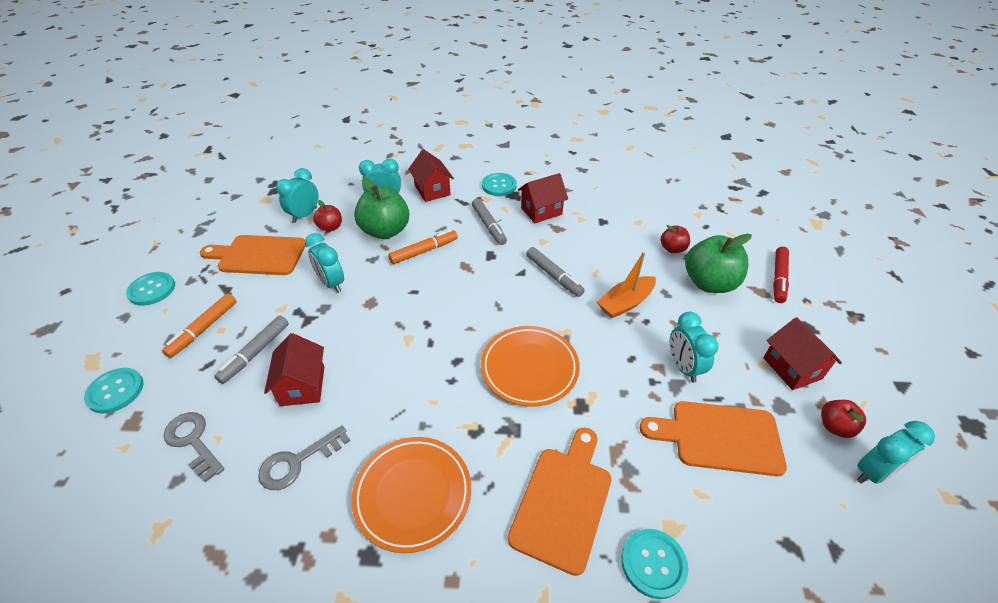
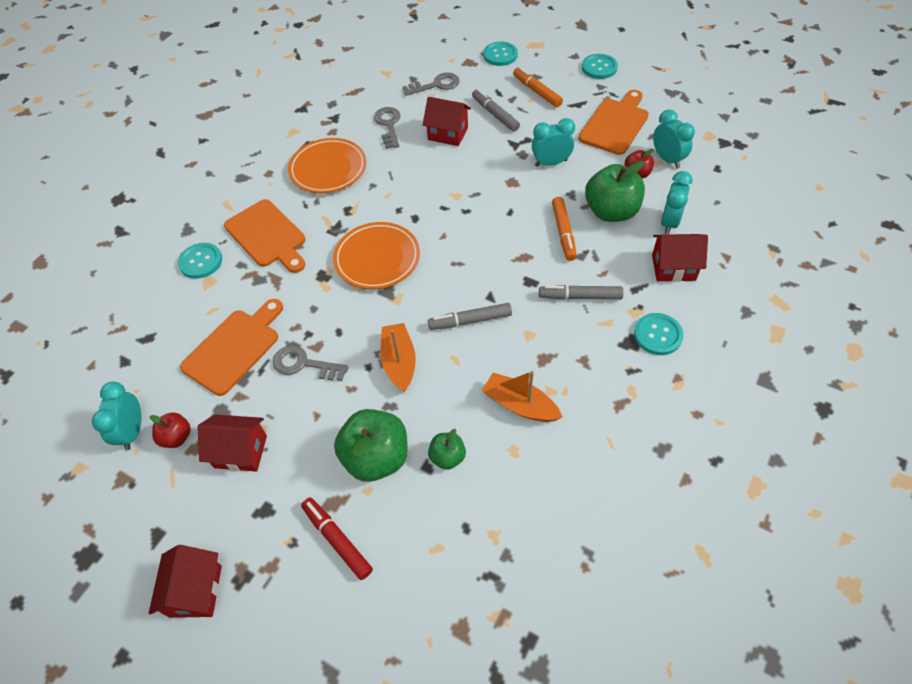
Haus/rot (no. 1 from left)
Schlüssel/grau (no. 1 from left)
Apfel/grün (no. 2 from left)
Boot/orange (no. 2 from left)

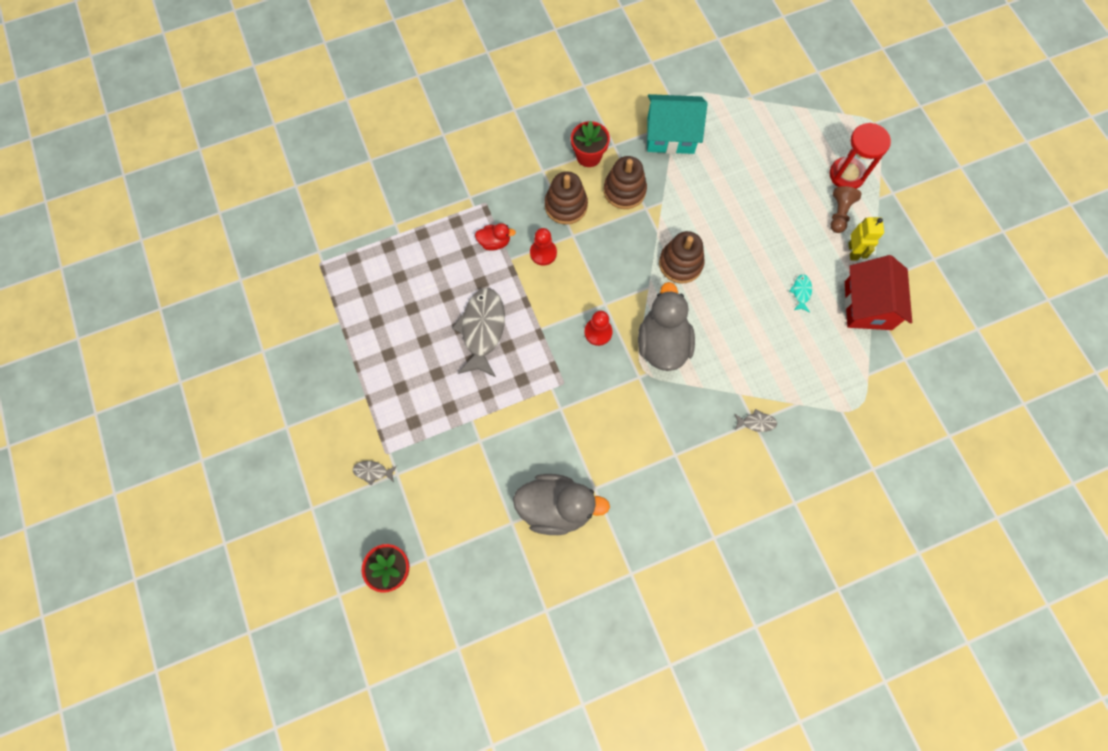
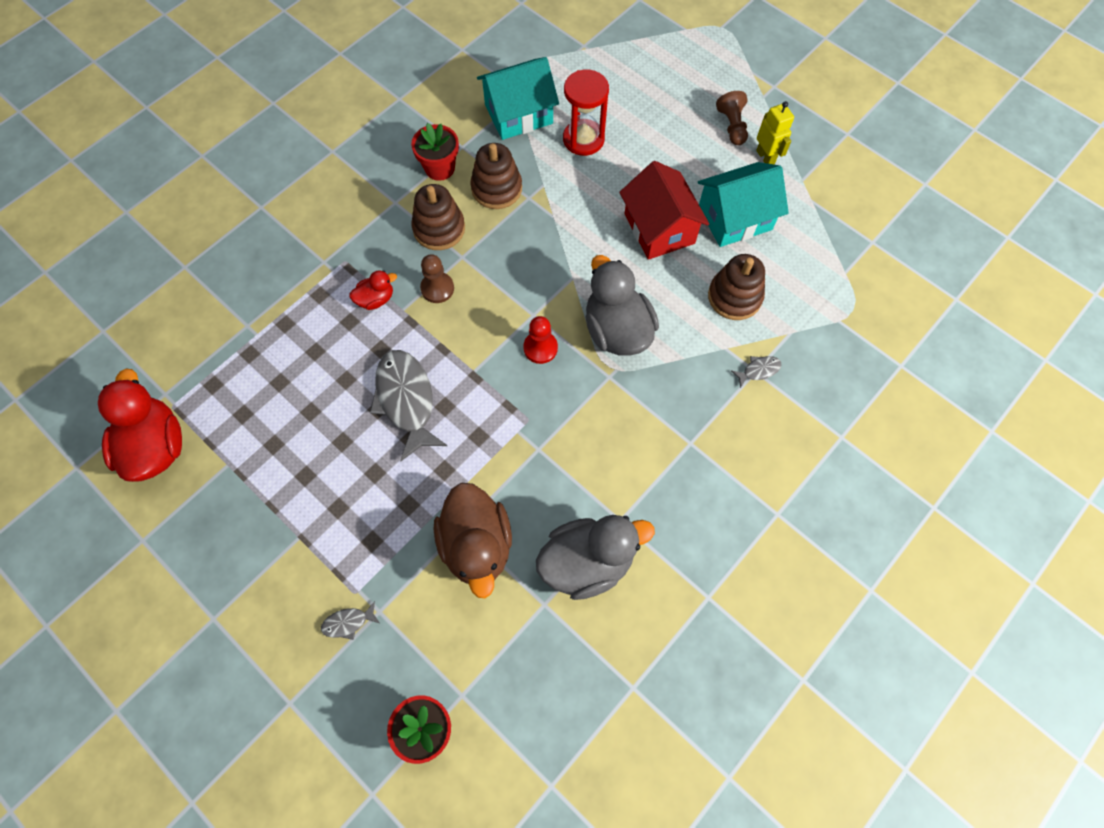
Ente/rot (no. 1 from left)
Bauer/braun (no. 1 from left)
Ente/braun
Sanduhr/rot
Haus/rot
Haus/türkis (no. 2 from left)
Stapelspielzeug/braun (no. 3 from left)

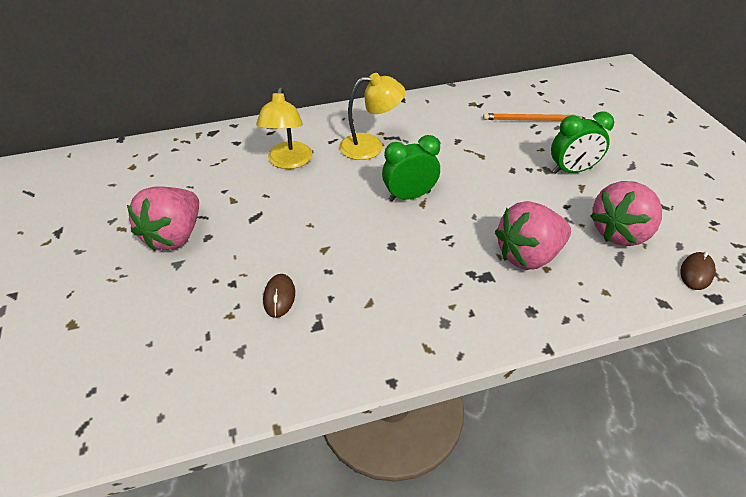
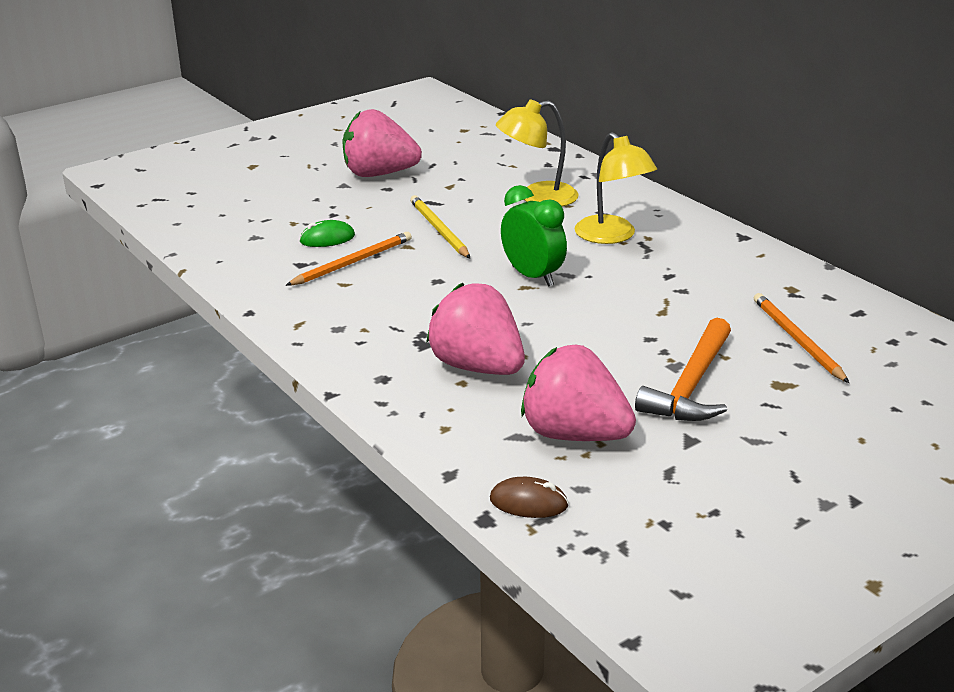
Bleistift/orange (no. 1 from left)
Computermaus/grün
Bleistift/gelb
Hammer/orange

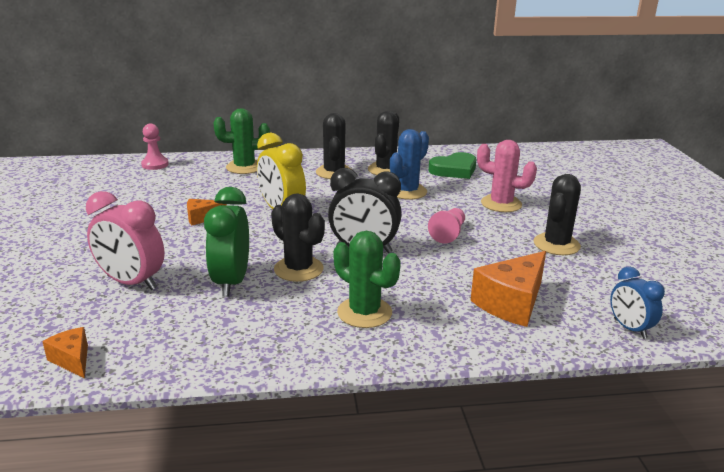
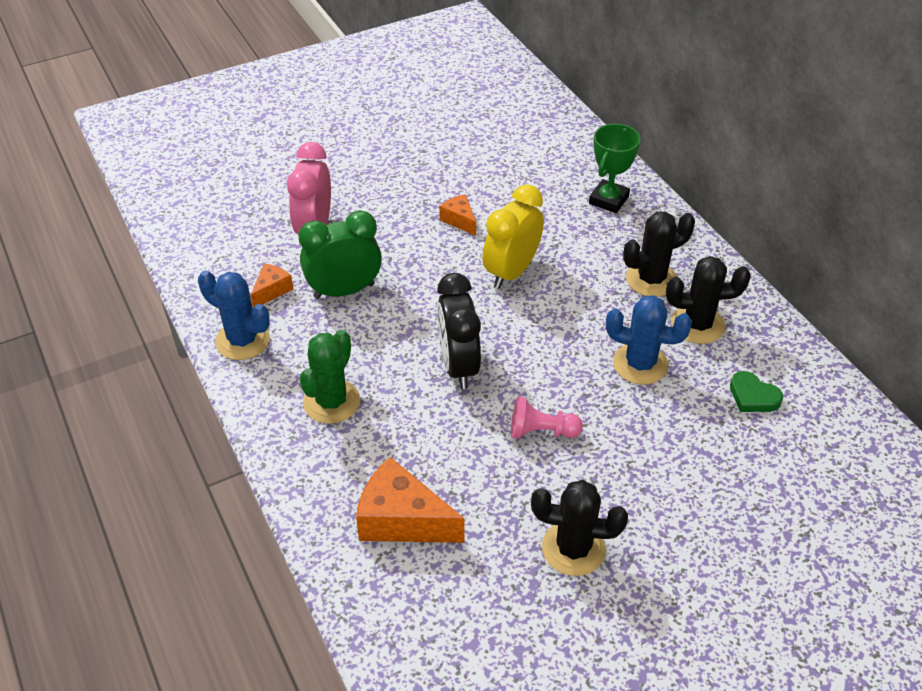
Kaktus/blau (no. 1 from left)
Käse/orange (no. 1 from left)
Pokal/grün
Herz/grün
Bauer/rosa (no. 1 from left in the first image)
Kaktus/schwarz (no. 1 from left in the first image)
Kaktus/rosa
Wecker/blau

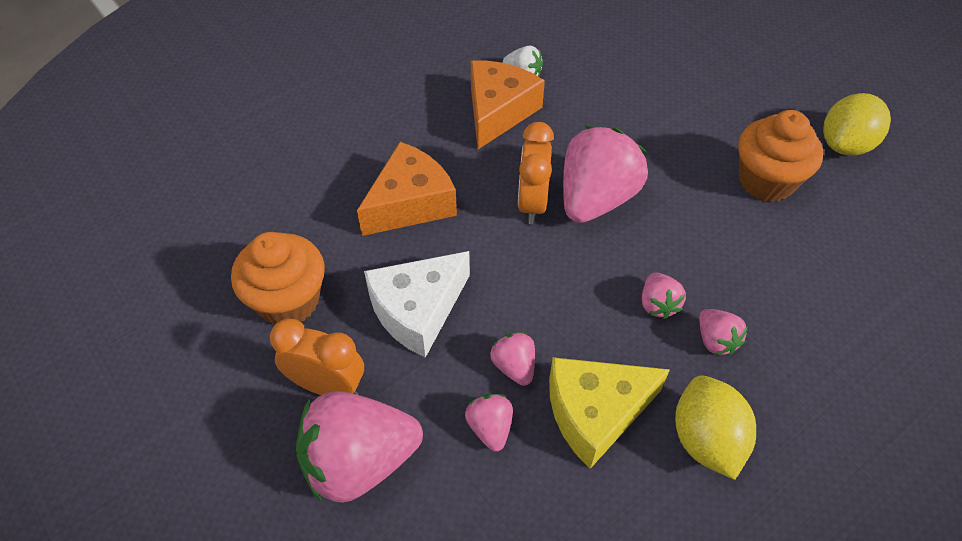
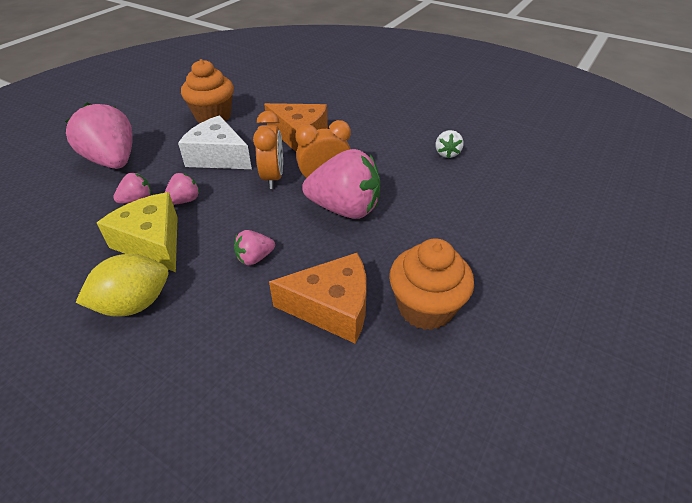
Wecker/orange (no. 1 from left)
Käse/orange (no. 2 from left)
Erdbeere/rosa (no. 6 from left in the first image)
Zitrone/gelb (no. 2 from left in the first image)

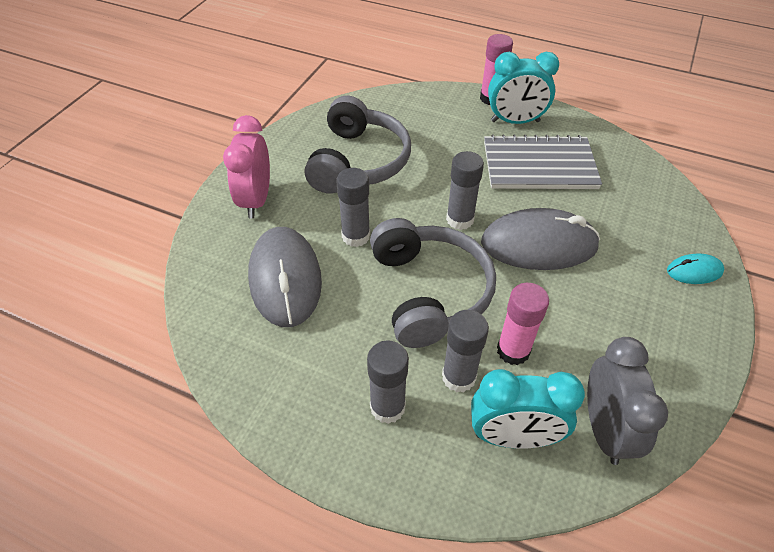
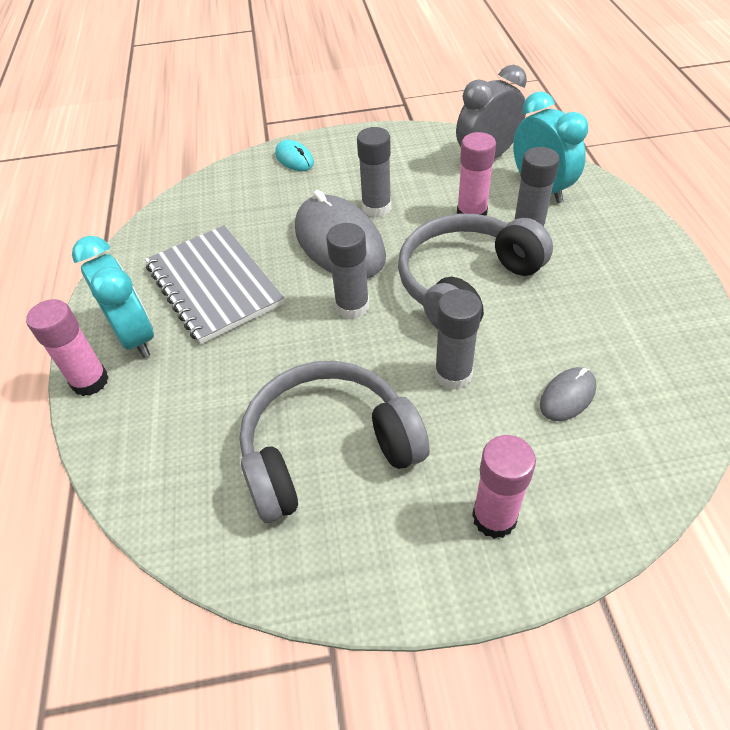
Klebestift/grau (no. 2 from left)
Klebestift/rosa (no. 3 from left)
Computermaus/grau (no. 2 from left)

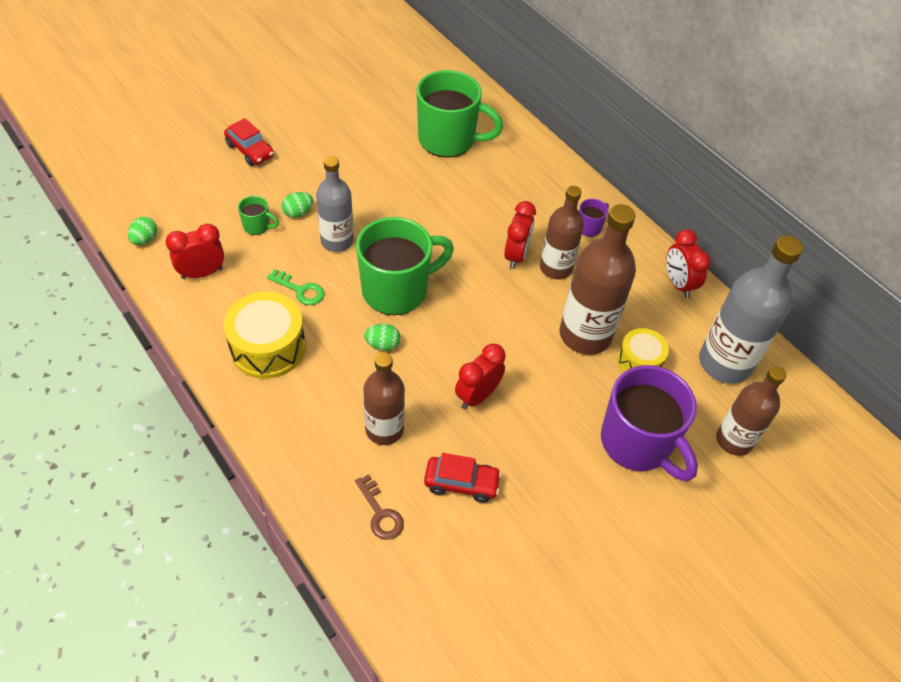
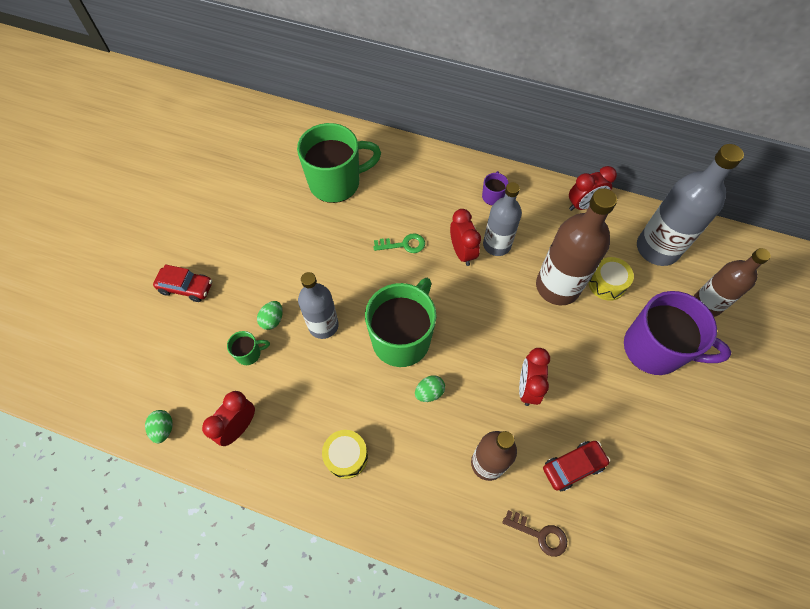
Trommel/gelb (no. 1 from left)
Schlüssel/grün
Flasche/grau (no. 2 from left)
Wecker/rot (no. 4 from left)

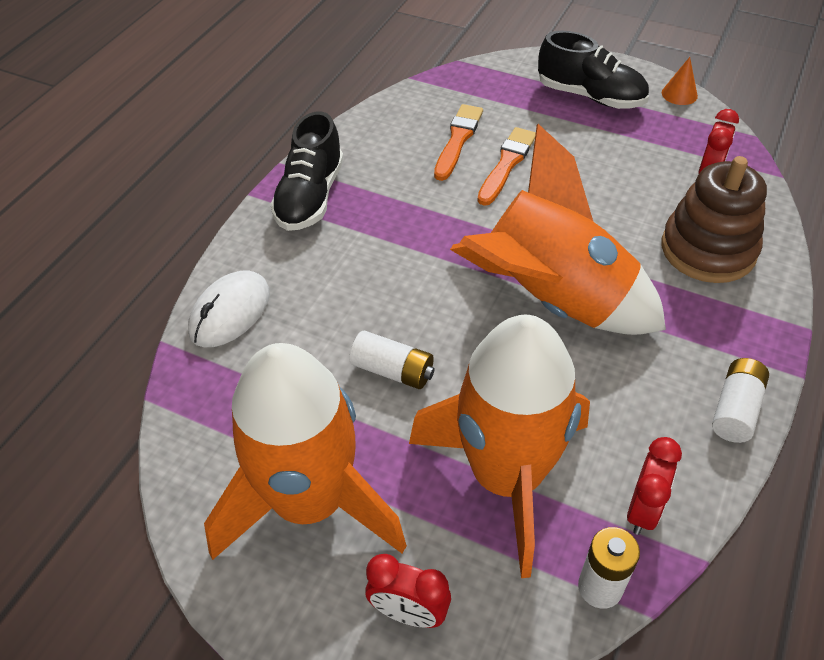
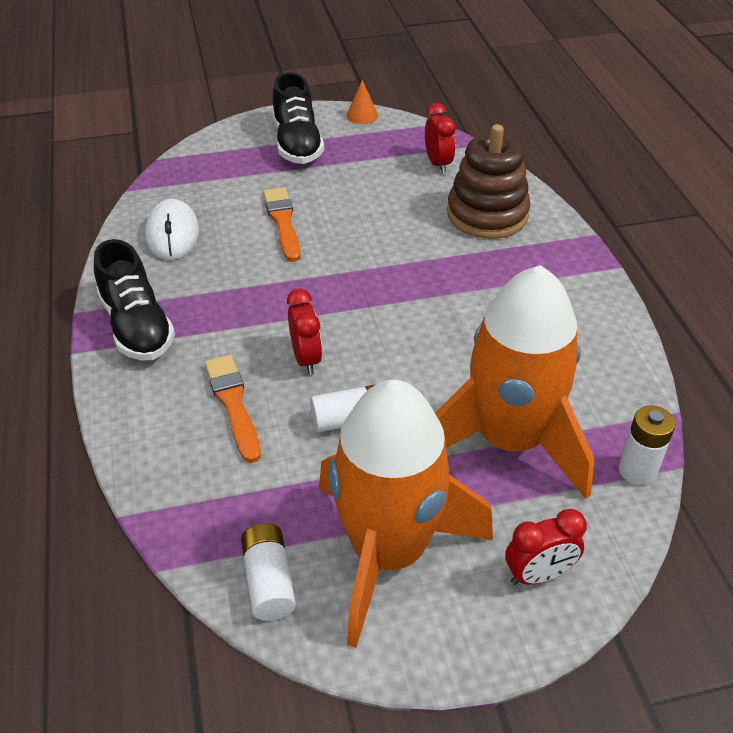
Computermaus/weiß
Pinsel/orange (no. 1 from left)
Batterie/weiß (no. 1 from left)
Schuh/schwarz (no. 2 from left)
Wecker/rot (no. 1 from left)
Rakete/orange (no. 3 from left in the first image)

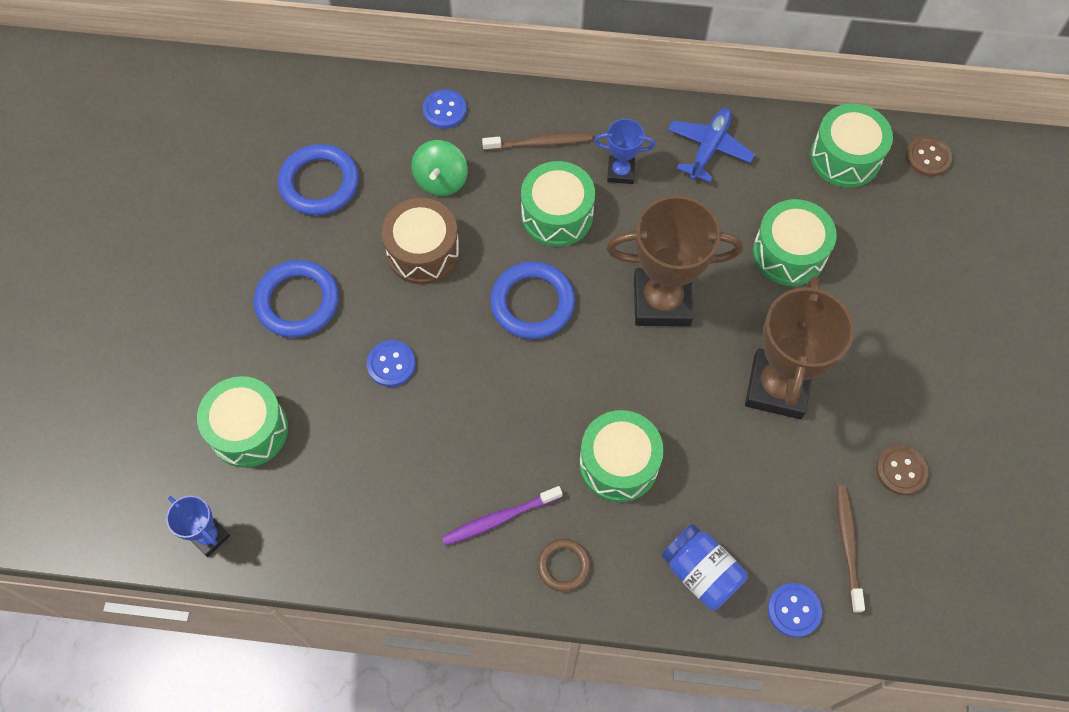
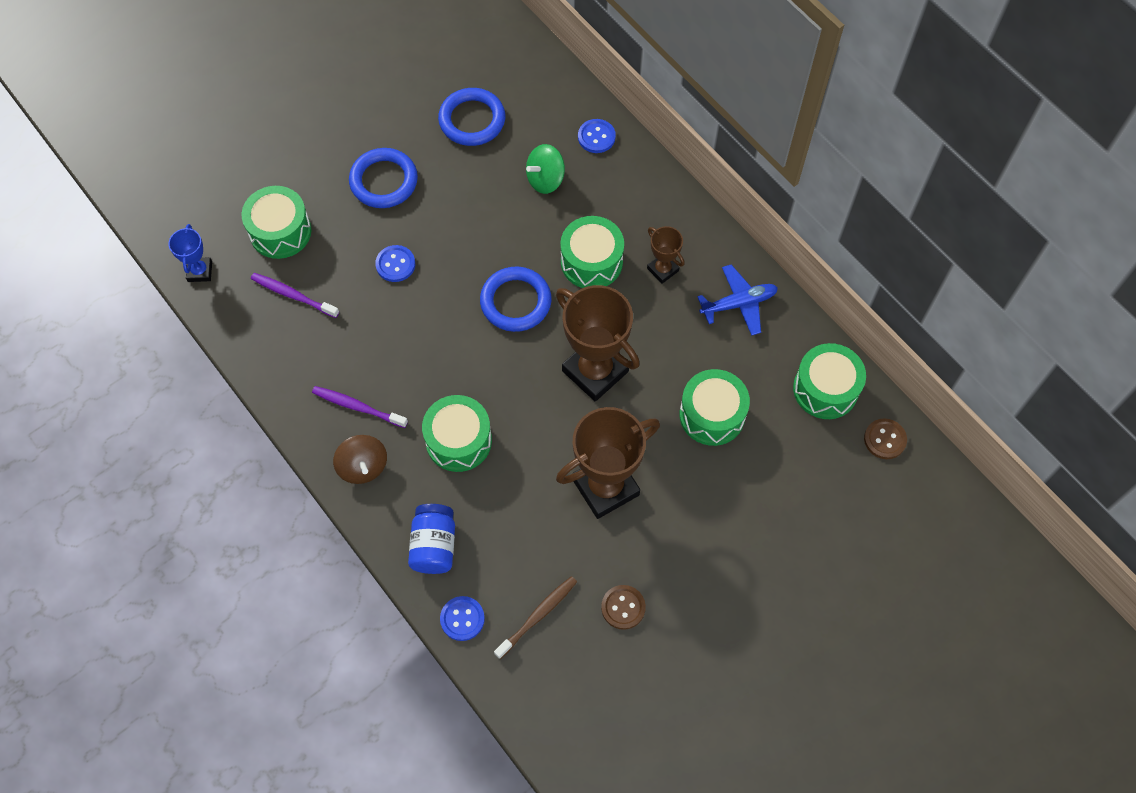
Zahnbürste/lila (no. 1 from left)
Kreisel/braun
Pokal/braun (no. 3 from left)
Trommel/braun
Zahnbürste/braun (no. 1 from left in the first image)

